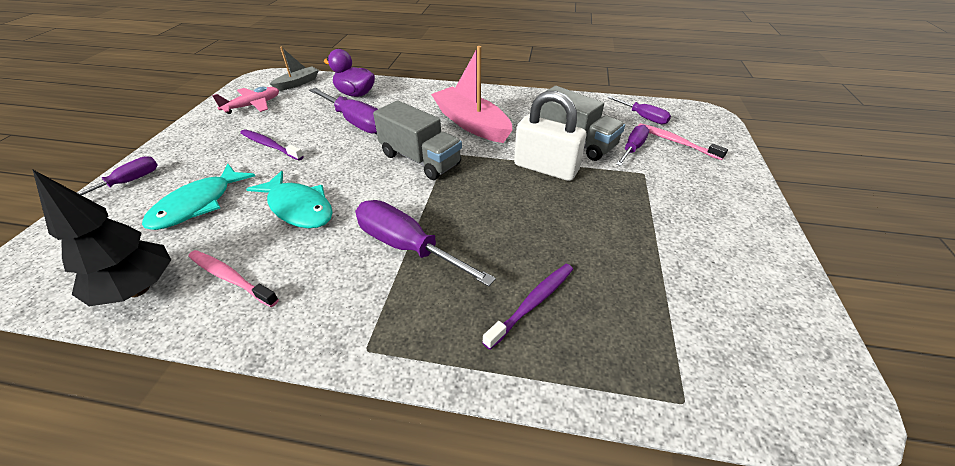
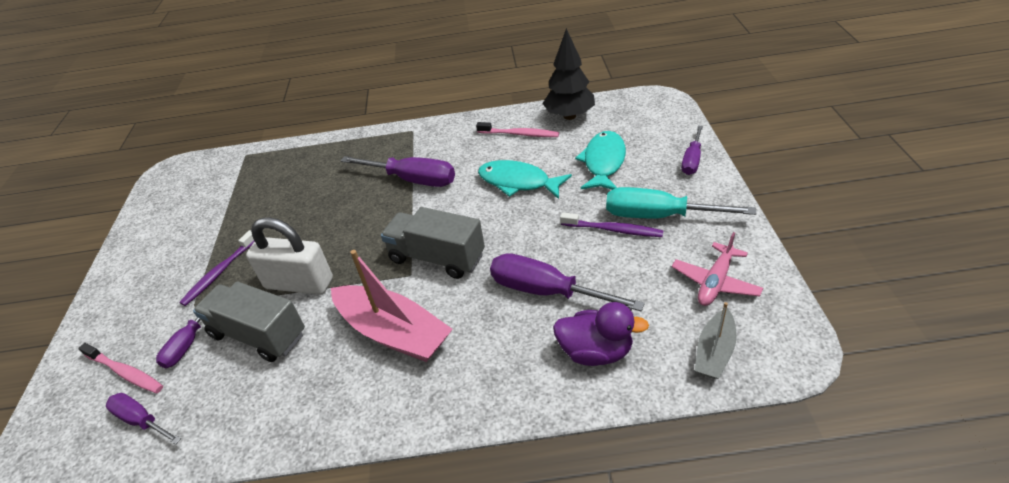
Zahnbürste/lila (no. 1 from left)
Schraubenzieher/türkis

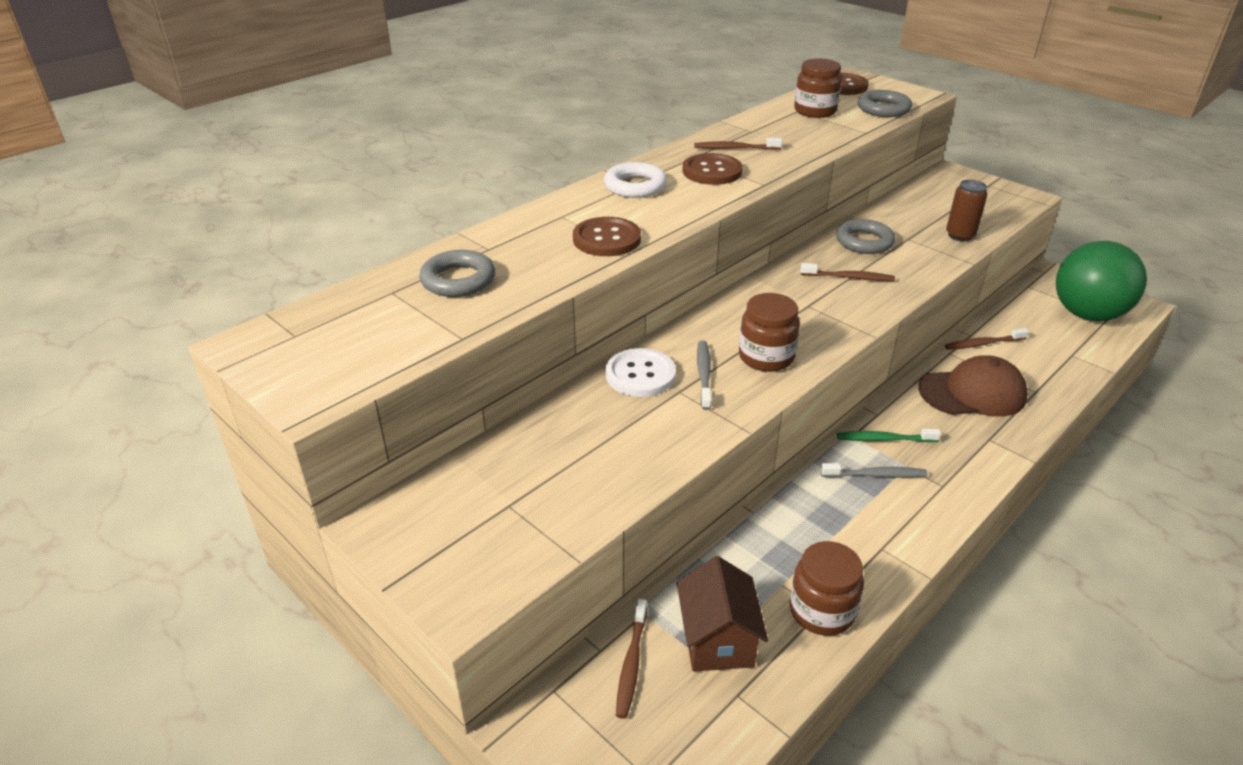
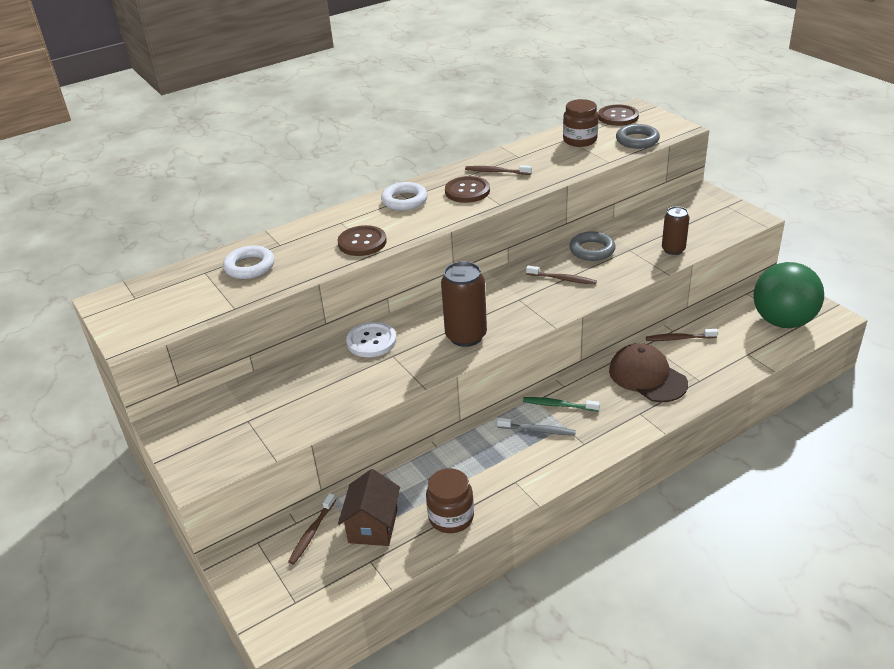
Ring/weiß (no. 1 from left)
Dose/braun (no. 1 from left)
Kappe/braun
Zahnbürste/grau (no. 1 from left in the first image)

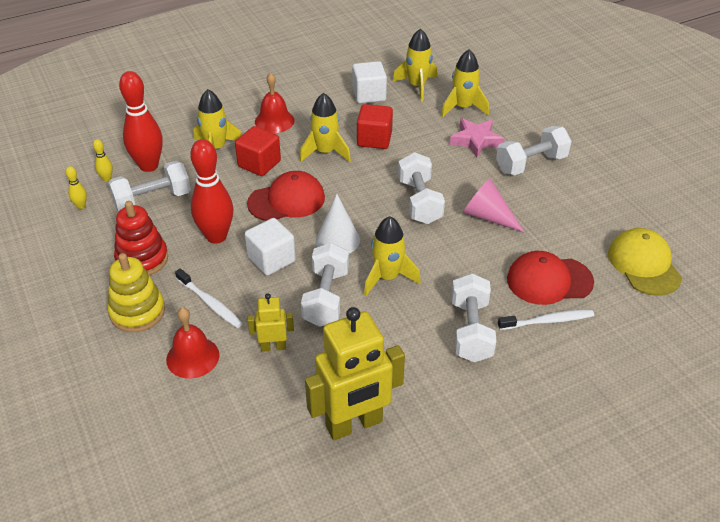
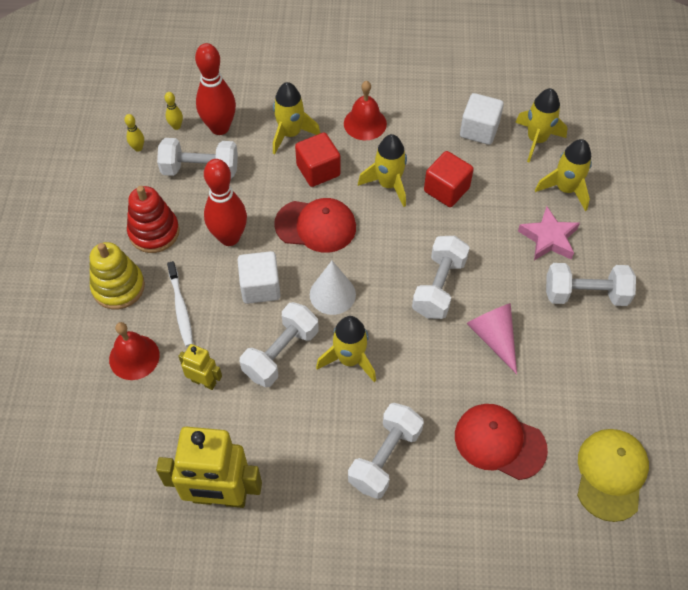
Zahnbürste/weiß (no. 2 from left in the first image)

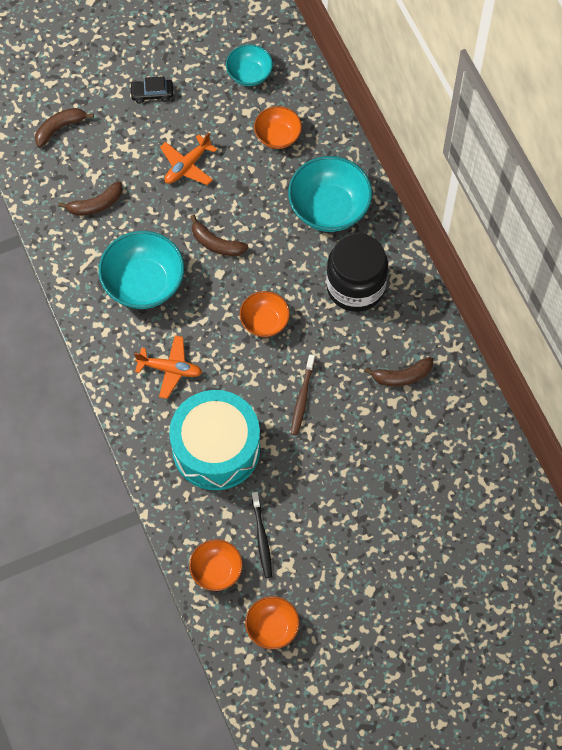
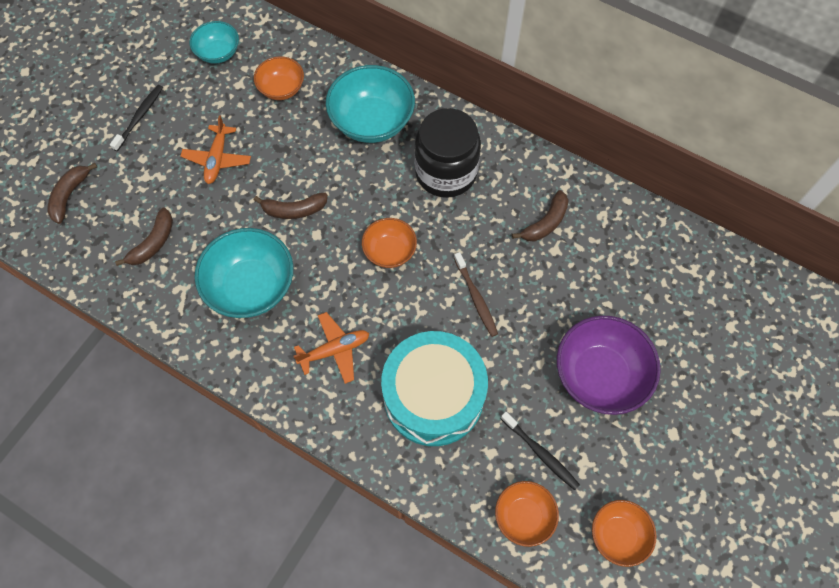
Zahnbürste/schwarz (no. 1 from left)
Schüssel/lila

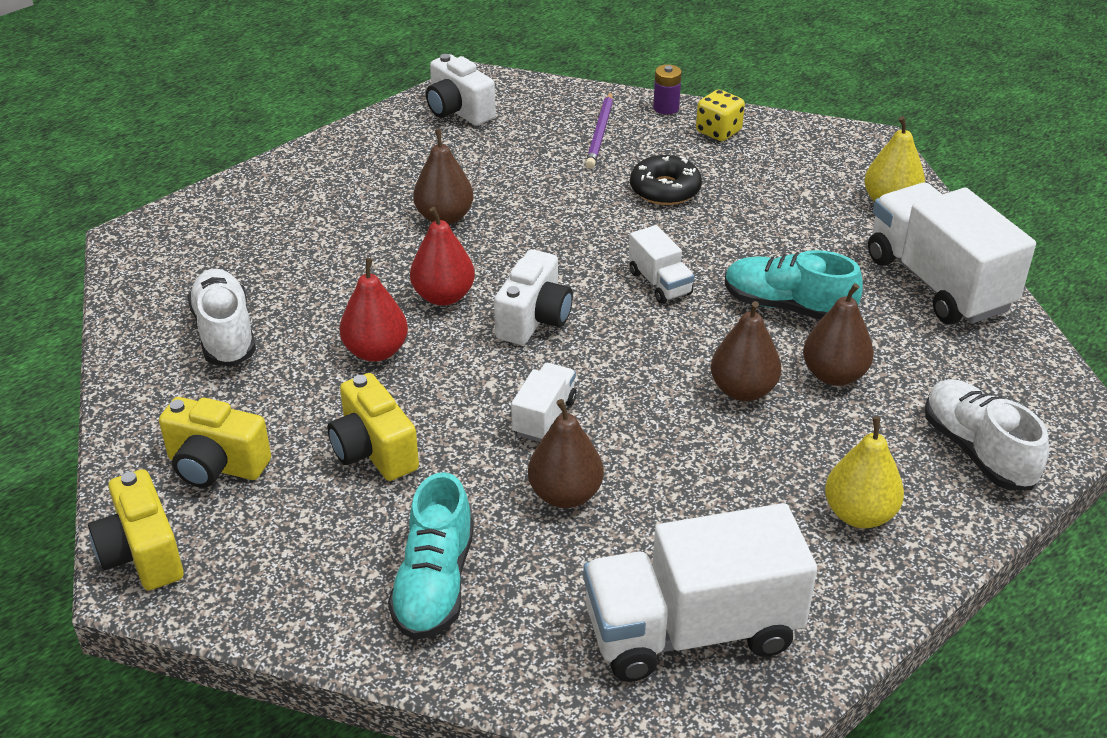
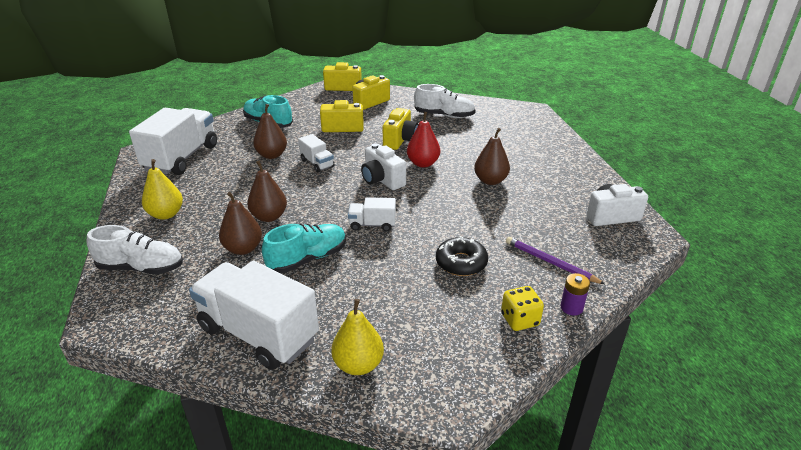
Lastwagen/weiß (no. 2 from left)
Kamera/gelb (no. 4 from left)

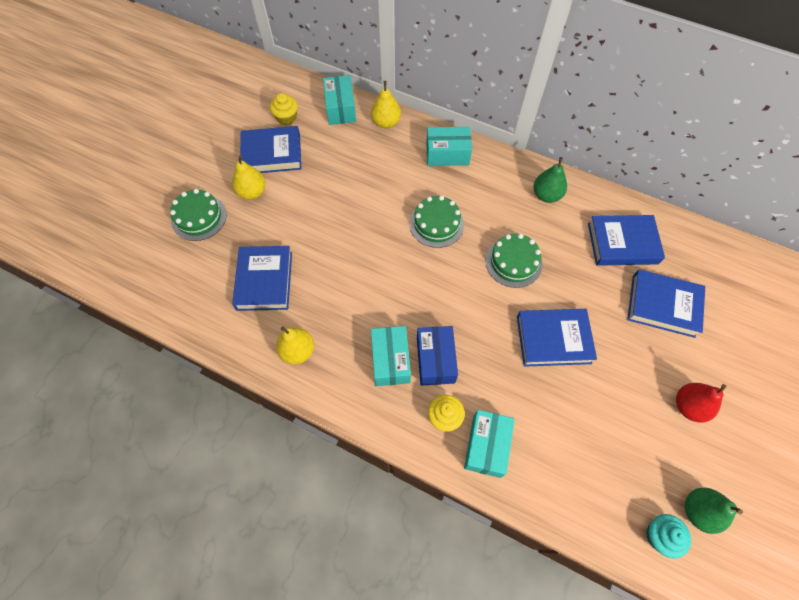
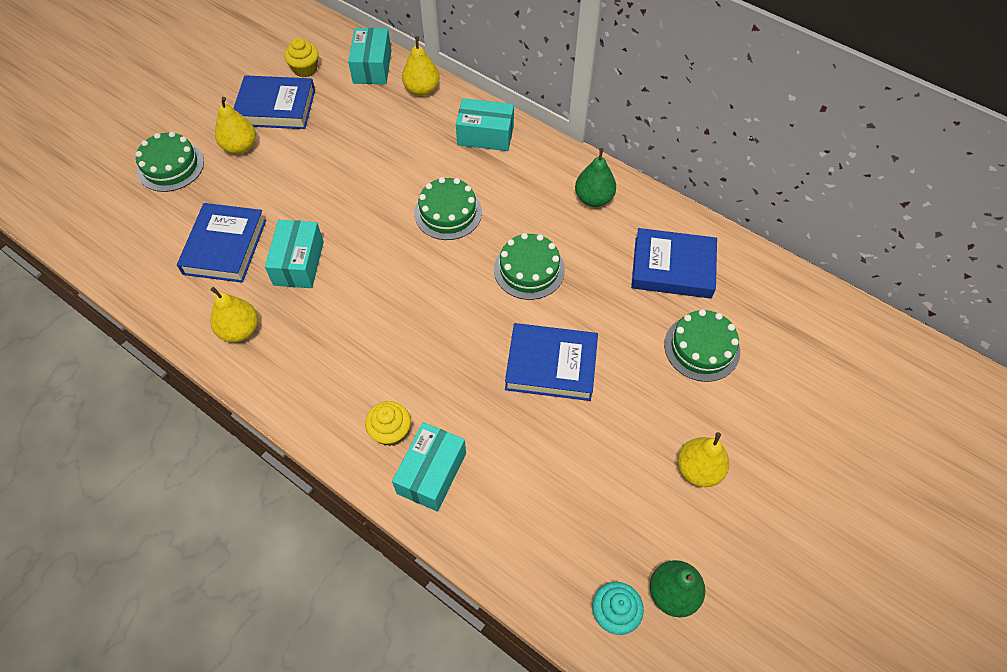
Schachtel/türkis (no. 1 from left)
Kuchen/grün (no. 4 from left)
Birne/gelb (no. 4 from left)
Schachtel/blau

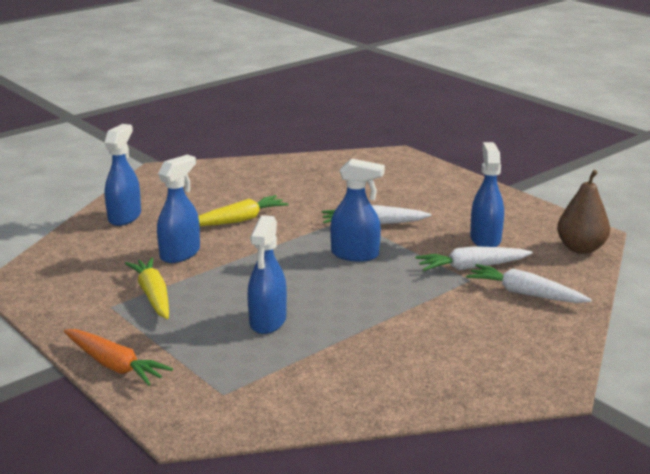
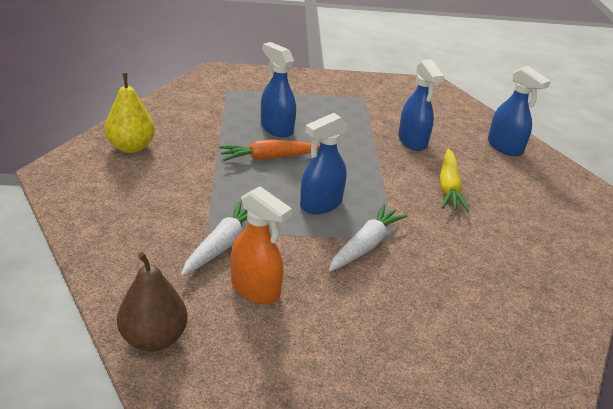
Birne/gelb
Karotte/orange
Sprühflasche/orange
Karotte/gelb (no. 1 from left in the first image)
Karotte/weiß (no. 3 from left in the first image)

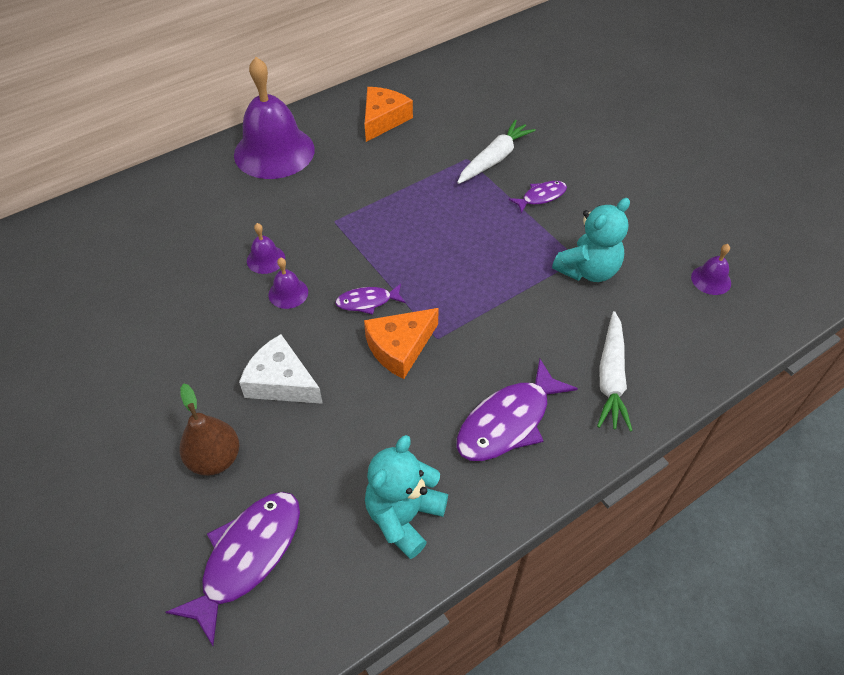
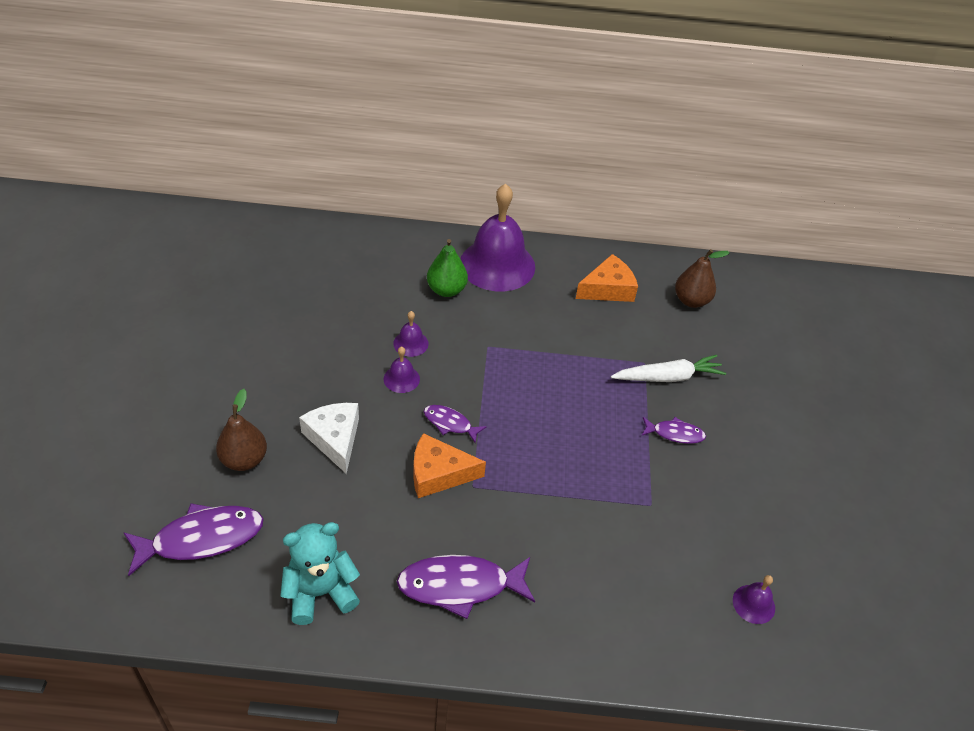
Birne/grün
Birne/braun (no. 2 from left)
Teddybär/türkis (no. 2 from left in the first image)
Karotte/weiß (no. 2 from left in the first image)

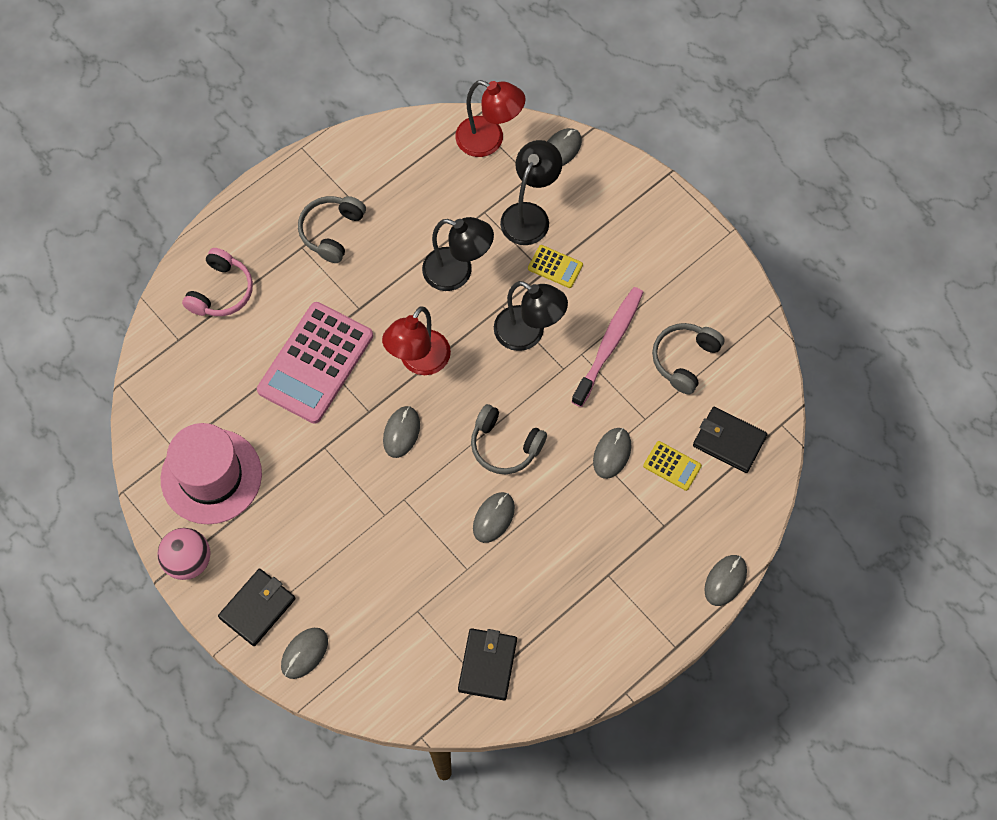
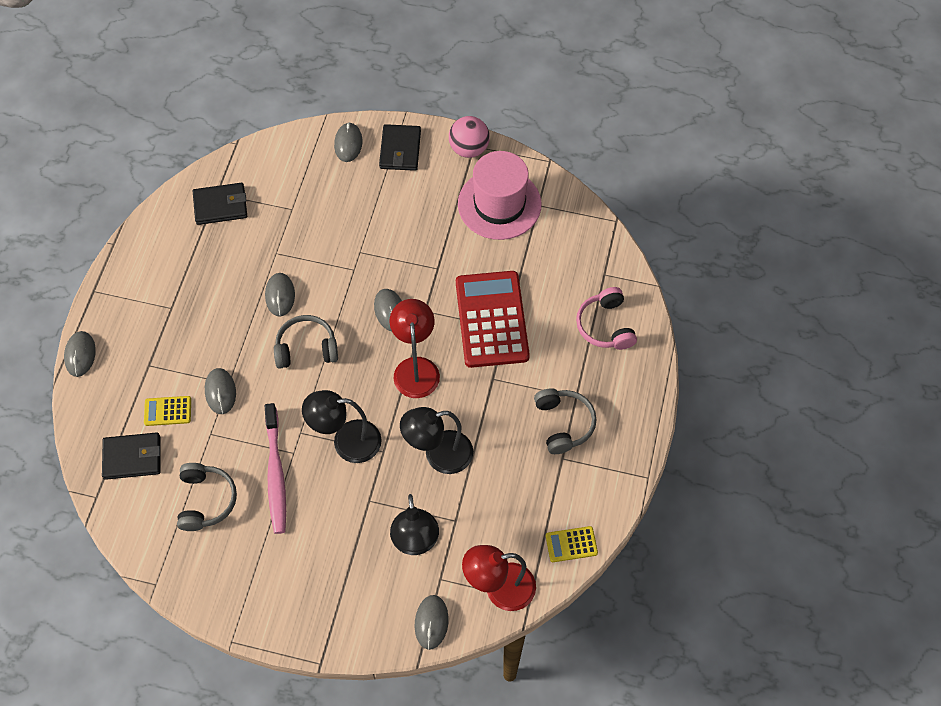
Geldbörse/schwarz (no. 2 from left)
Taschenrechner/rot
Taschenrechner/gelb (no. 2 from left)

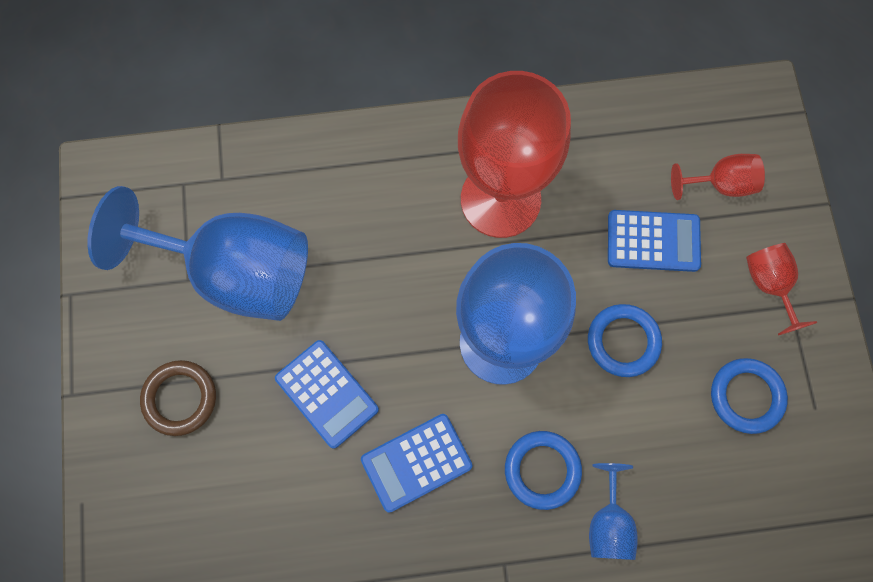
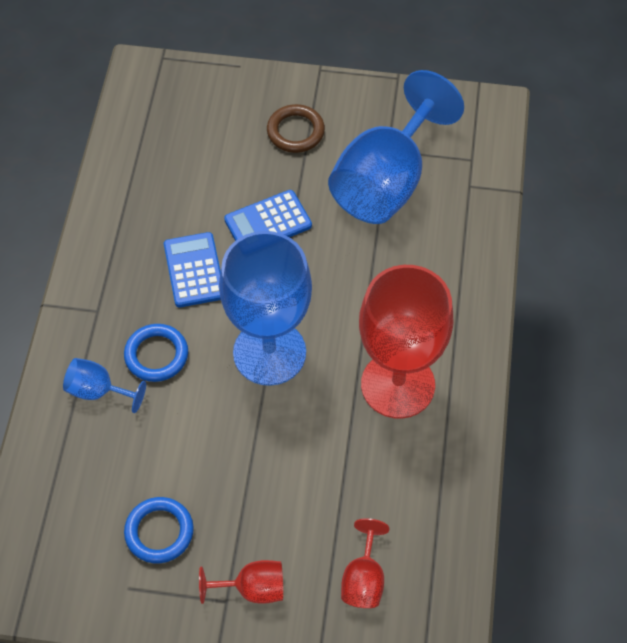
Ring/blau (no. 2 from left in the first image)
Taschenrechner/blau (no. 3 from left in the first image)

